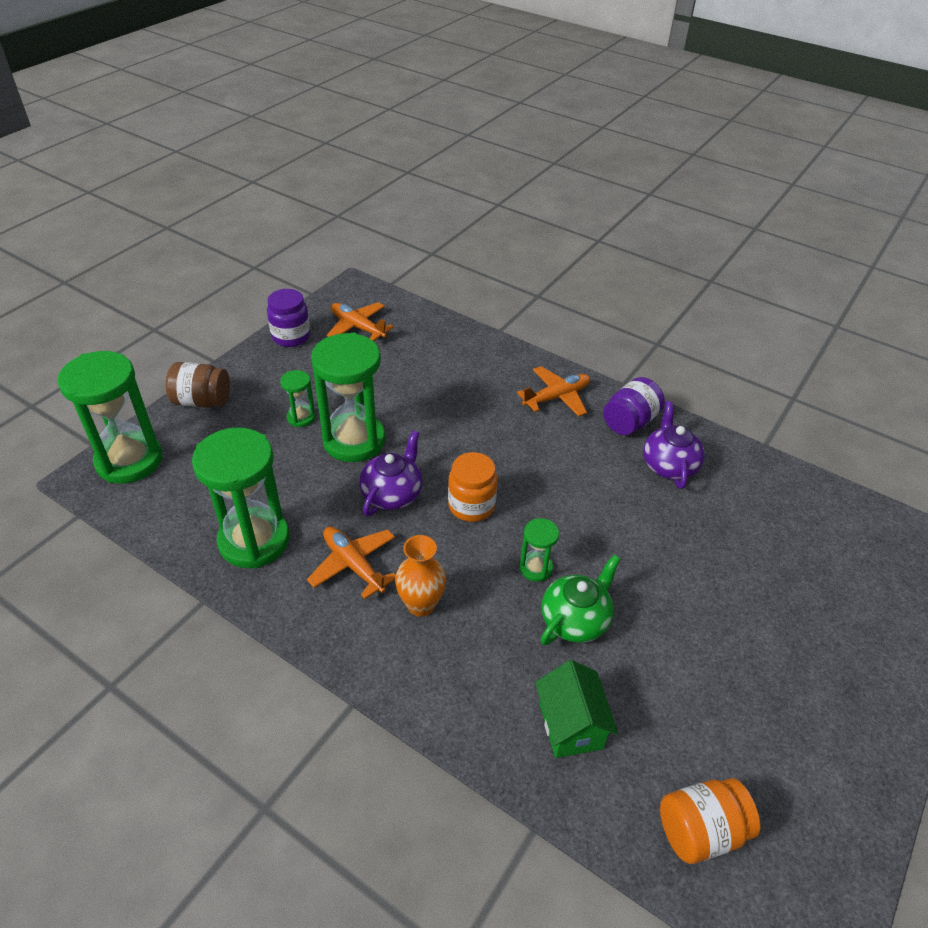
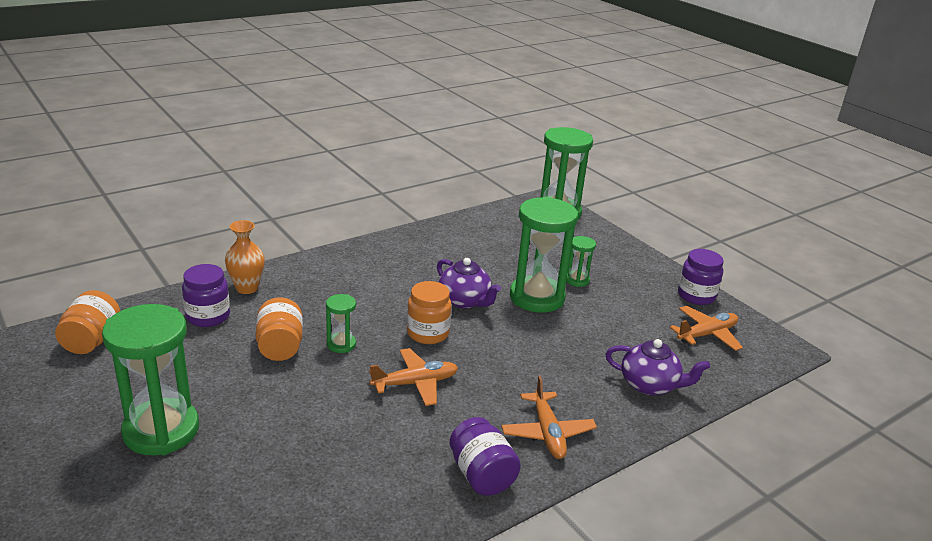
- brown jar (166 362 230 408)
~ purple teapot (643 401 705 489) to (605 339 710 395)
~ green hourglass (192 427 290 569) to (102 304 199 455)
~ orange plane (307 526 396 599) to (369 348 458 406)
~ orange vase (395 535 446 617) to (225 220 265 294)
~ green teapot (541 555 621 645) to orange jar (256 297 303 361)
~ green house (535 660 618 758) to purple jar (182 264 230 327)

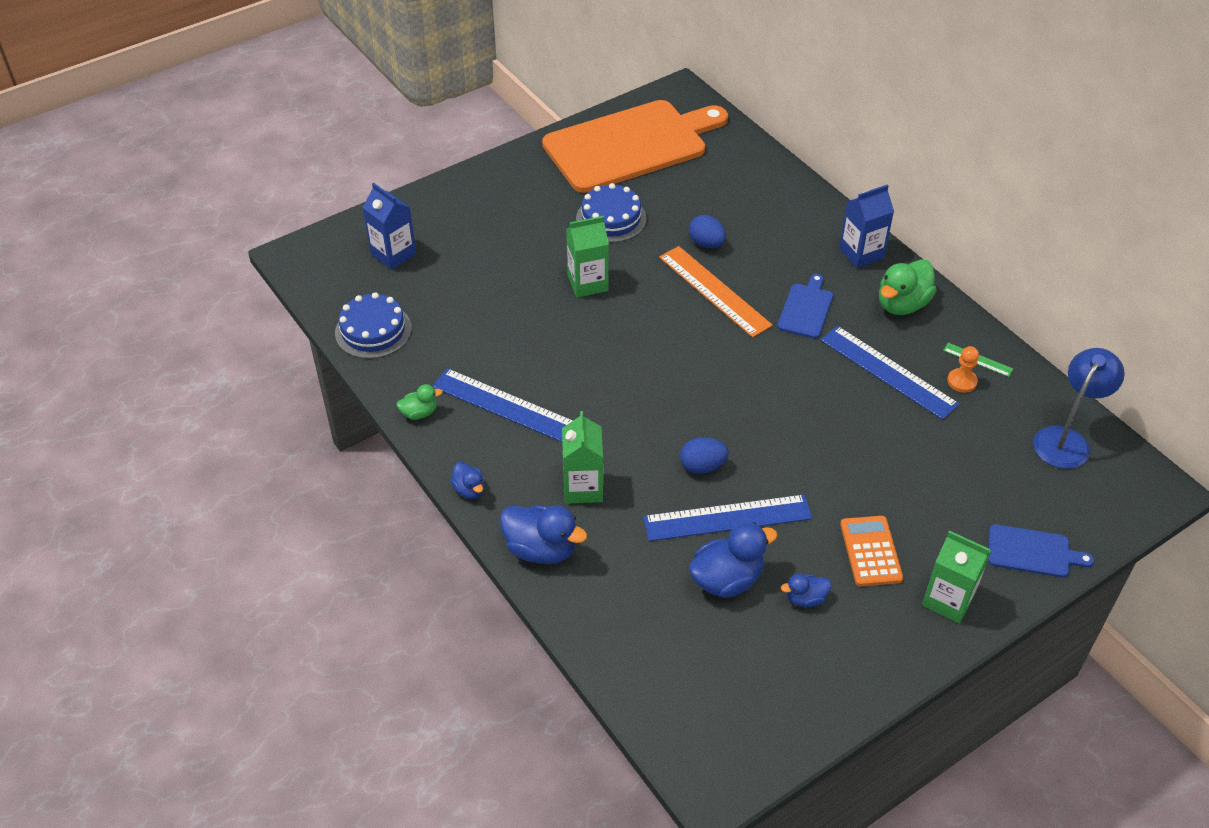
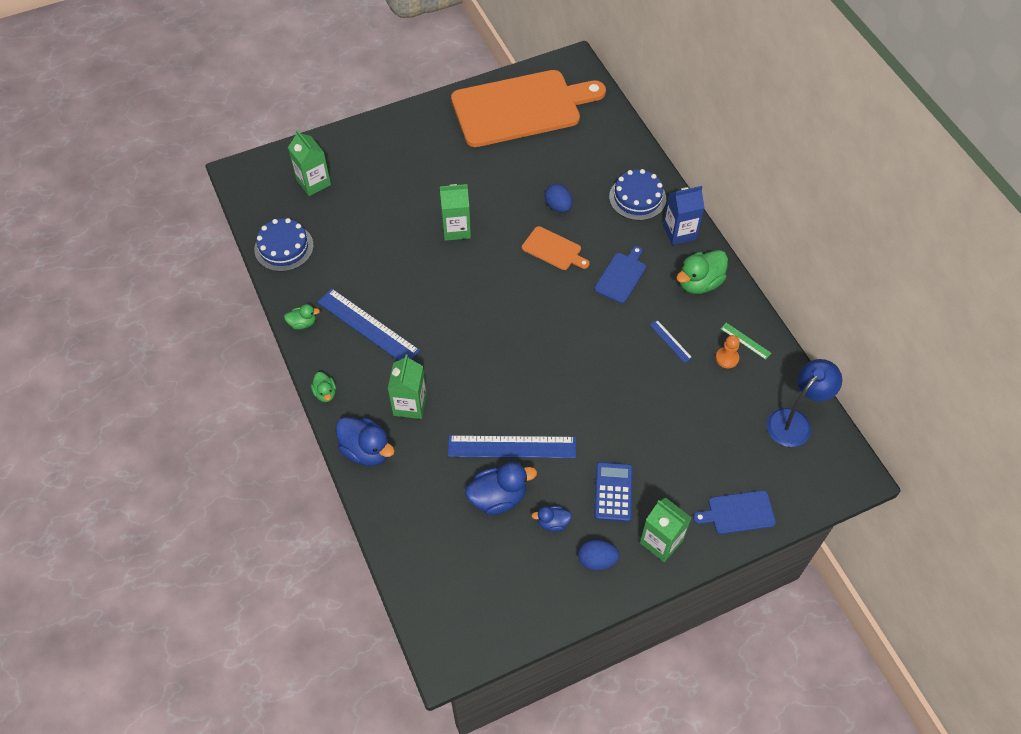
~ blue carton (362 183 416 270) to green carton (288 130 331 196)
~ blue cake (576 183 647 243) to (609 169 666 221)
~ orange ruler (659 246 773 337) to orange cutting board (522 226 590 270)
~ blue ruler (821 326 959 420) = (650 320 692 363) x0.46
~ blue egg (680 437 729 474) to (578 539 620 571)
~ blue duck (450 462 485 499) to green duck (311 372 336 402)
~ orange calculator (840 516 903 586) to blue calculator (594 462 633 522)
~ blue cutting board (988 524 1094 578) = (693 490 776 534) 150 degrees clockwise

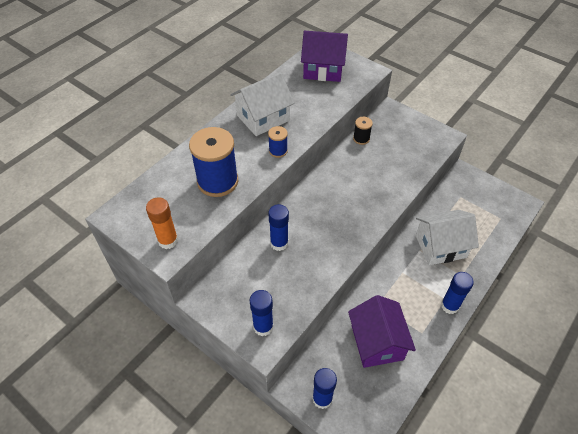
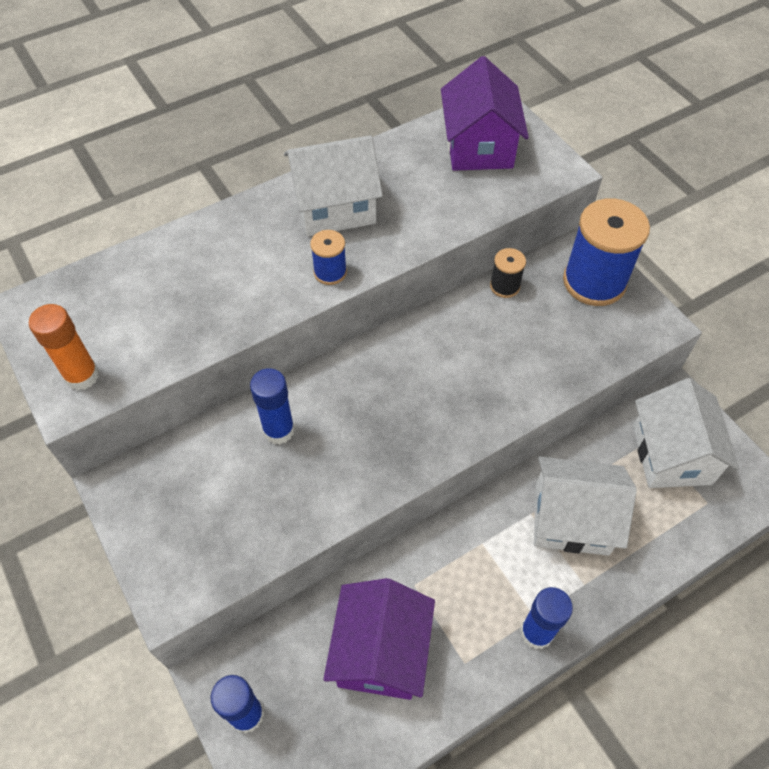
~ purple house (301 31 348 82) = (441 56 529 171) 60 degrees clockwise
~ blue spool (189 127 238 197) to (563 198 650 306)
- blue glue stick (250 290 273 336)
+ white house (633 378 740 488)

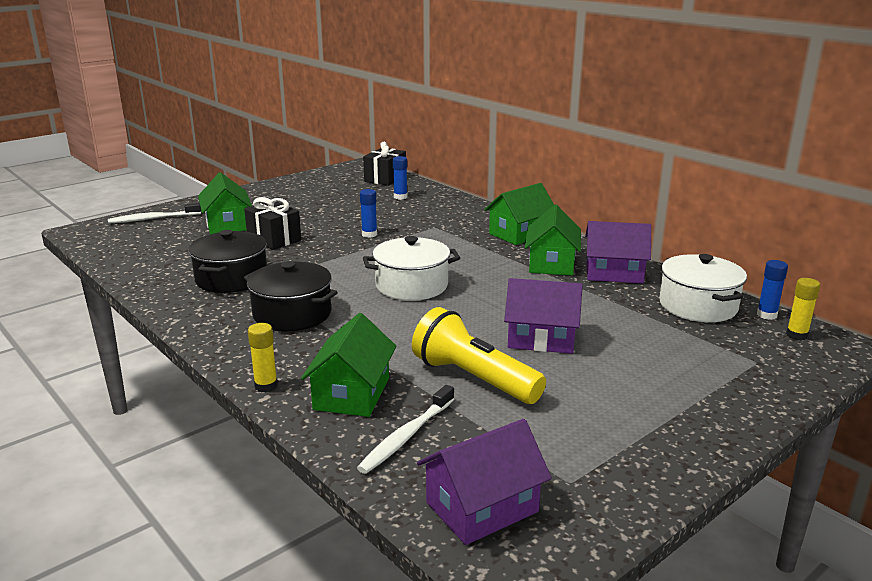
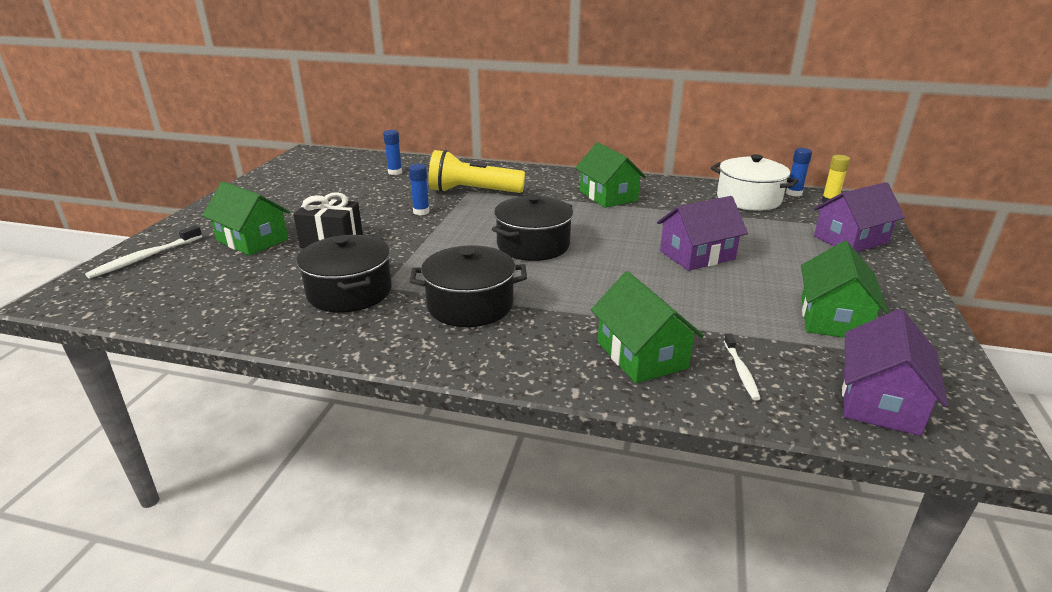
- black gift (363 142 406 186)
~ green house (484 183 554 245) to (801 241 889 338)
~ purple house (585 221 651 283) to (813 182 905 252)
~ white pot (363 236 460 301) to black pot (492 194 573 261)
~ yellow flashlight (412 307 546 404) to (429 150 525 193)
- yellow glue stick (248 323 278 392)
~ white toothbrush (357 385 454 474) = (724 334 761 401) x0.64

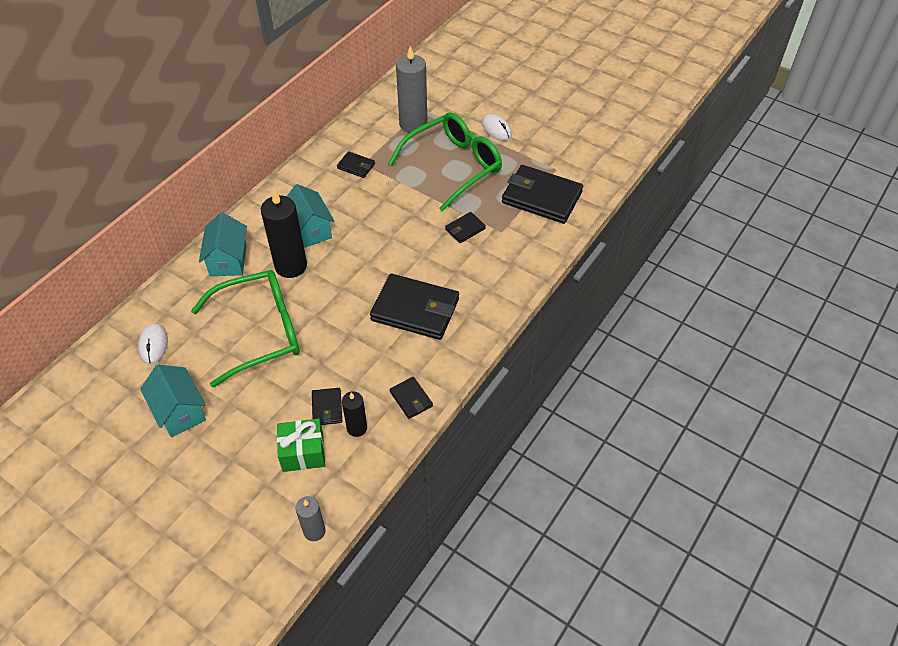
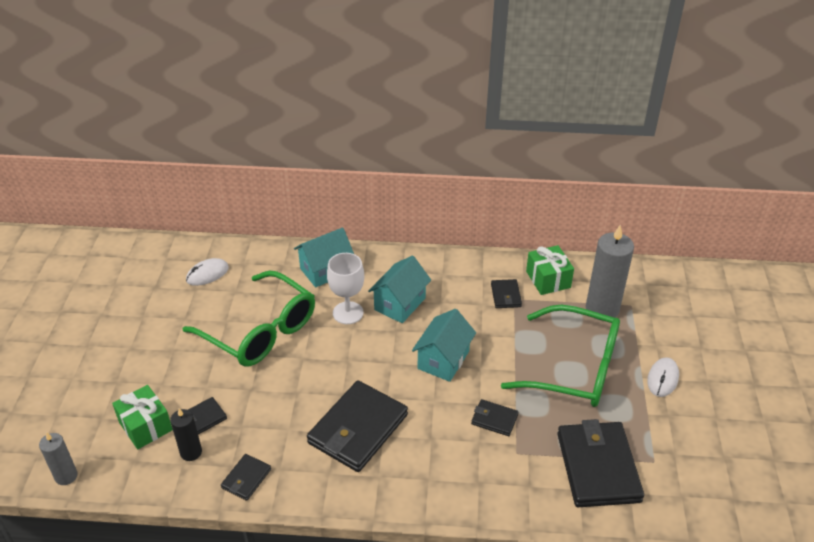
~ black candle (261 190 307 278) to white goblet (327 253 364 324)
~ black wallet (370 274 459 340) = (307 380 408 472) 45 degrees clockwise
~ turquoise house (140 365 206 437) to (412 309 476 382)
+ green gift (526 245 574 295)

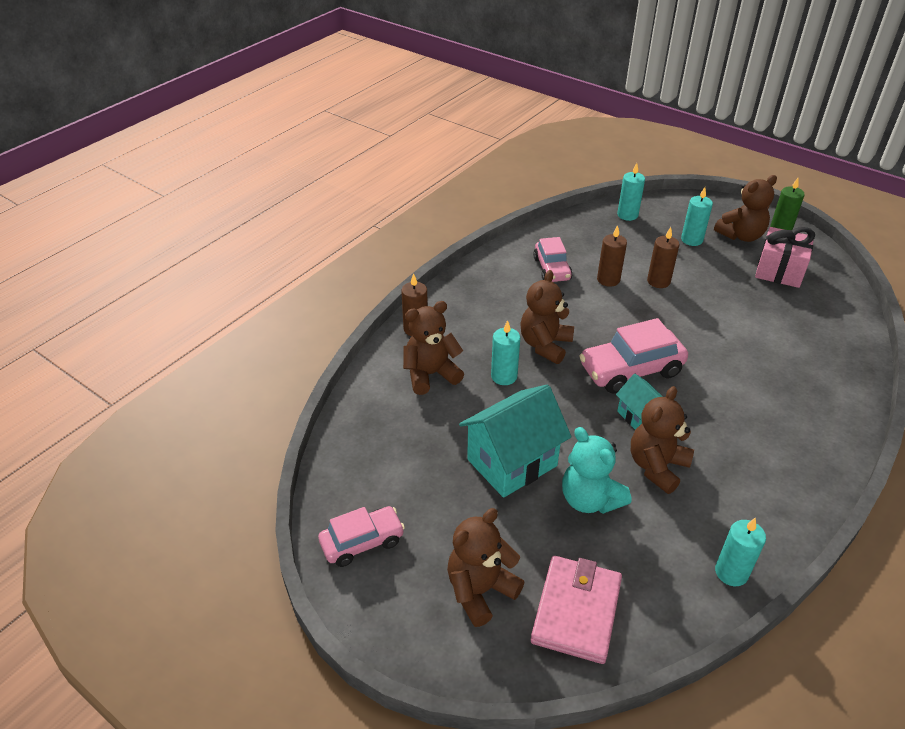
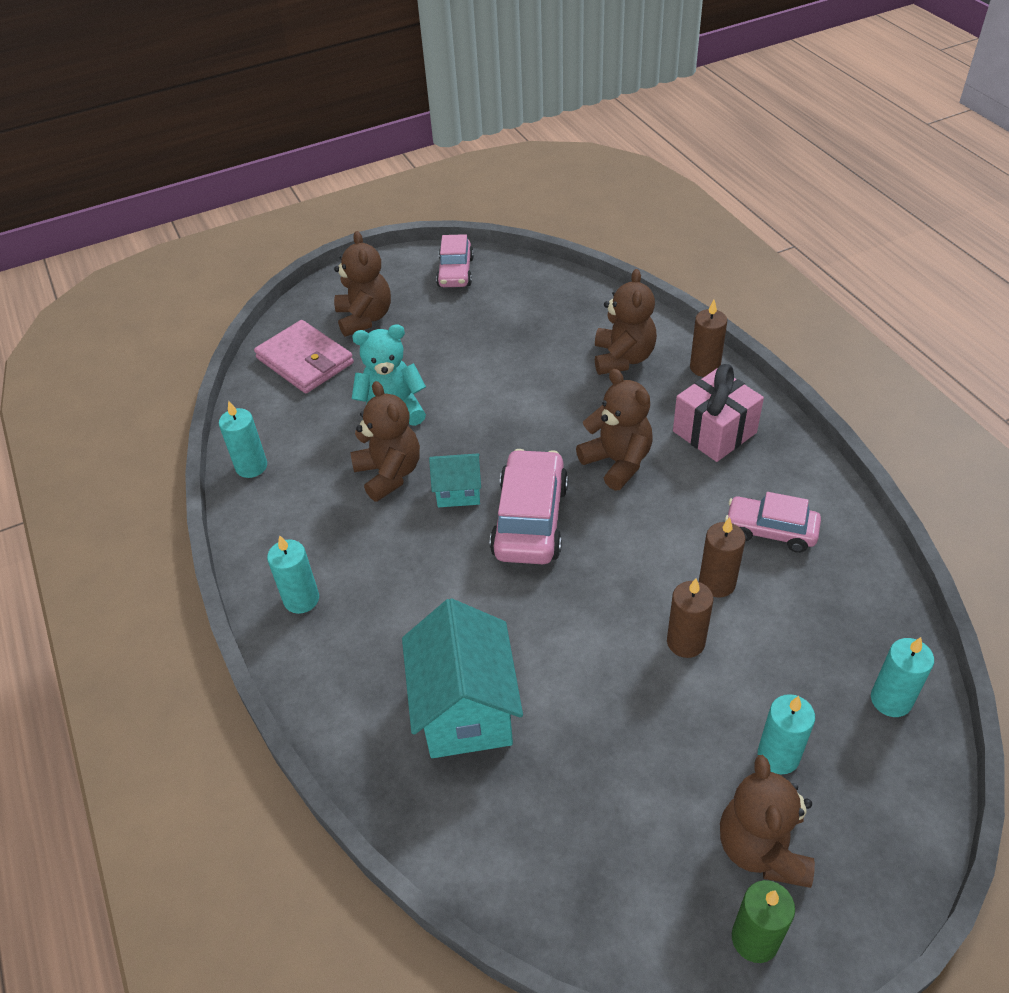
~ pink gift (755 227 815 288) to (673 364 764 462)
~ turquoise candle (491 320 520 385) to (267 535 319 614)
~ turquoise house (459 385 571 498) to (402 598 523 758)

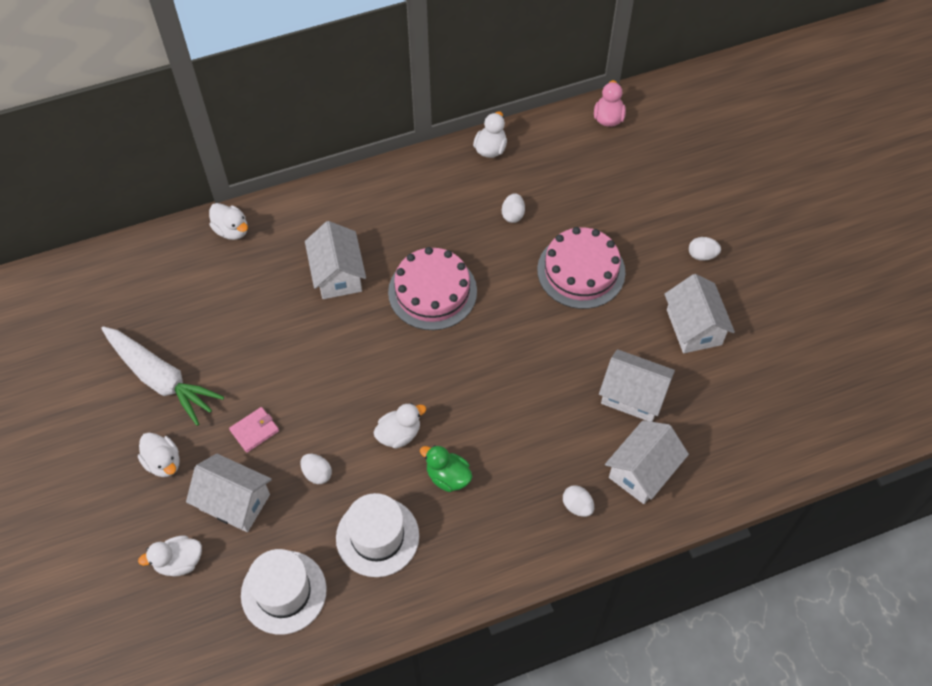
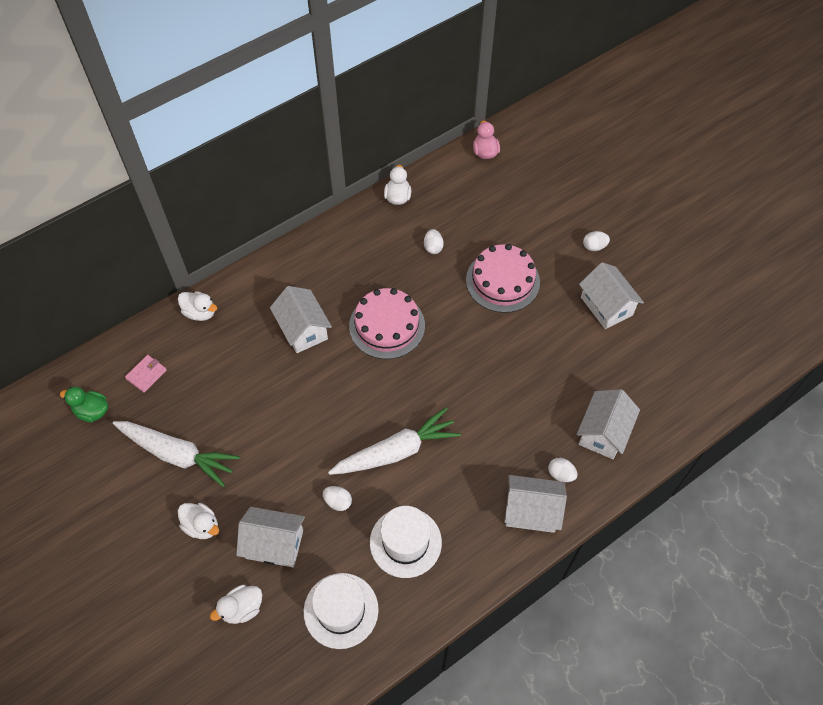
~ white house (599 349 675 422) to (504 475 567 533)
~ white duck (373 403 426 449) to white carrot (328 407 461 475)
~ pink wallet (229 407 279 453) to (125 355 167 393)
~ green duck (420 445 472 492) to (60 387 108 422)

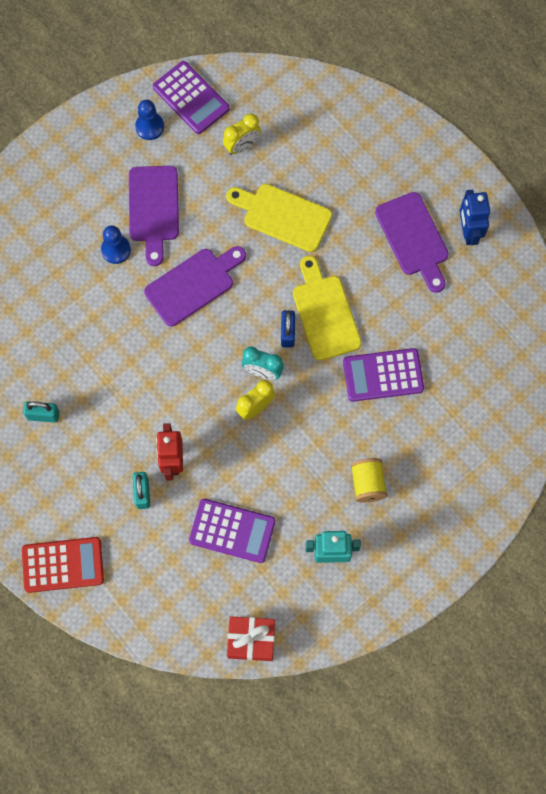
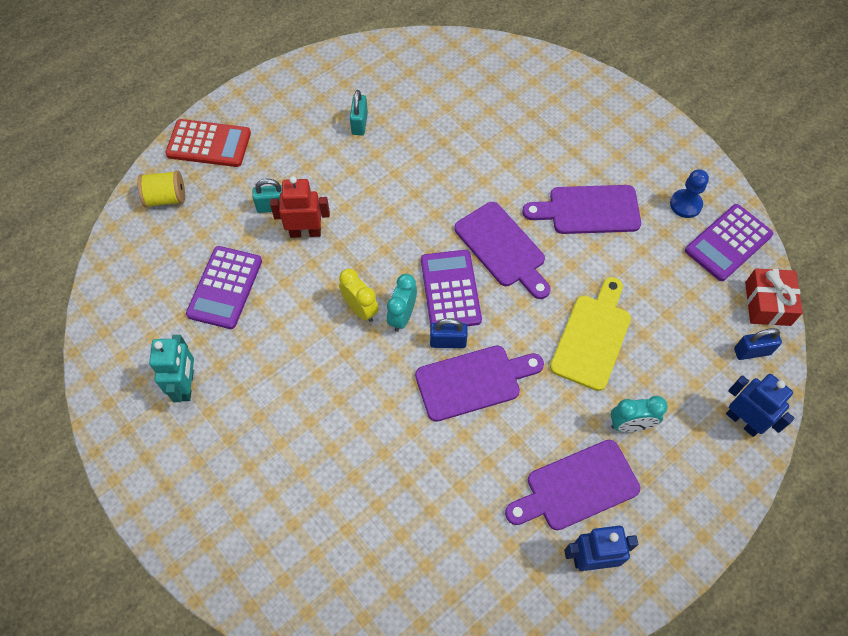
- yellow clock (223 113 261 155)
- blue pawn (101 225 131 264)
~ yellow cutting board (293 256 361 361) to purple cutting board (415 345 544 422)
~ purple calculator (343 348 424 402) to (421 250 482 326)
~ yellow spool (350 458 388 503) to (137 170 185 208)
~ red calculator (22 537 104 593) = (165 119 251 167) 75 degrees counterclockwise
~ red gift (227 616 275 661) to (745 269 803 326)
+ blue padlock (734 328 782 360)
+ blue robot (726 374 794 437)
+ turquoise clock (611 396 668 432)

